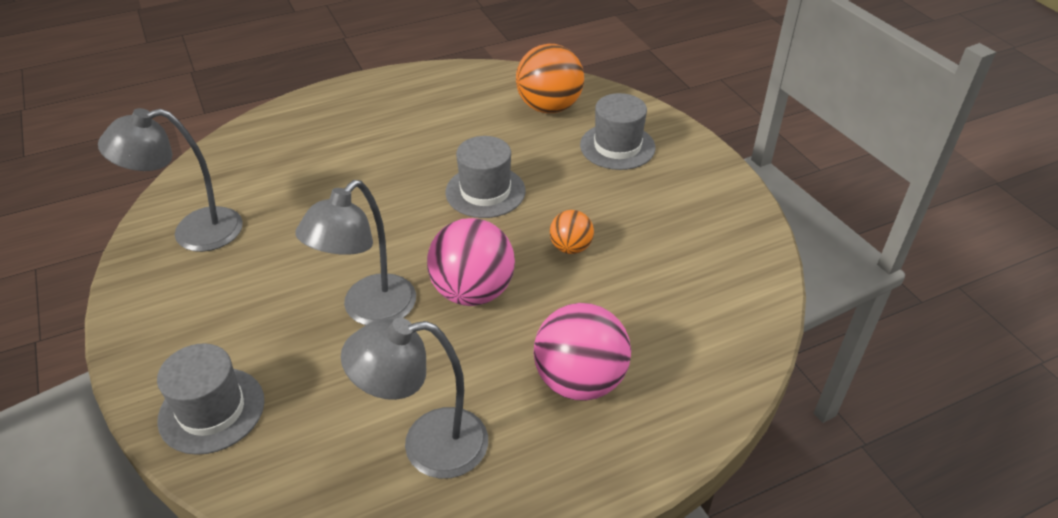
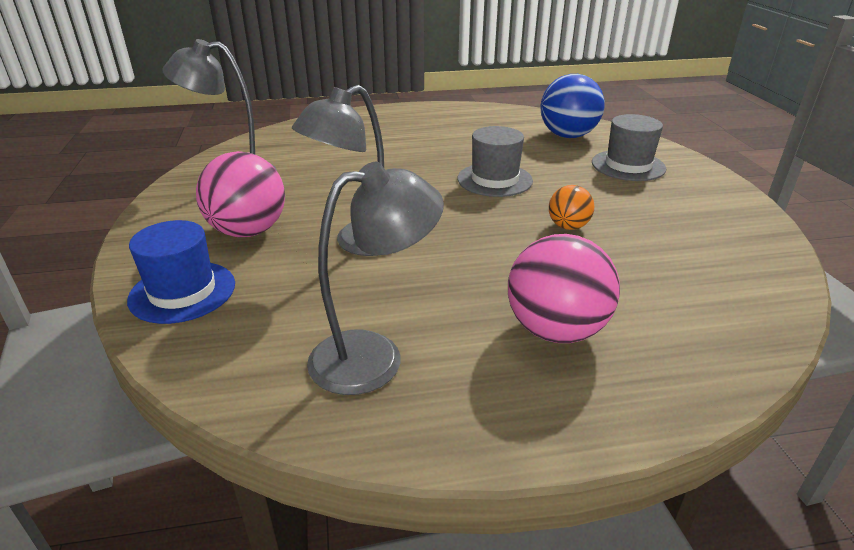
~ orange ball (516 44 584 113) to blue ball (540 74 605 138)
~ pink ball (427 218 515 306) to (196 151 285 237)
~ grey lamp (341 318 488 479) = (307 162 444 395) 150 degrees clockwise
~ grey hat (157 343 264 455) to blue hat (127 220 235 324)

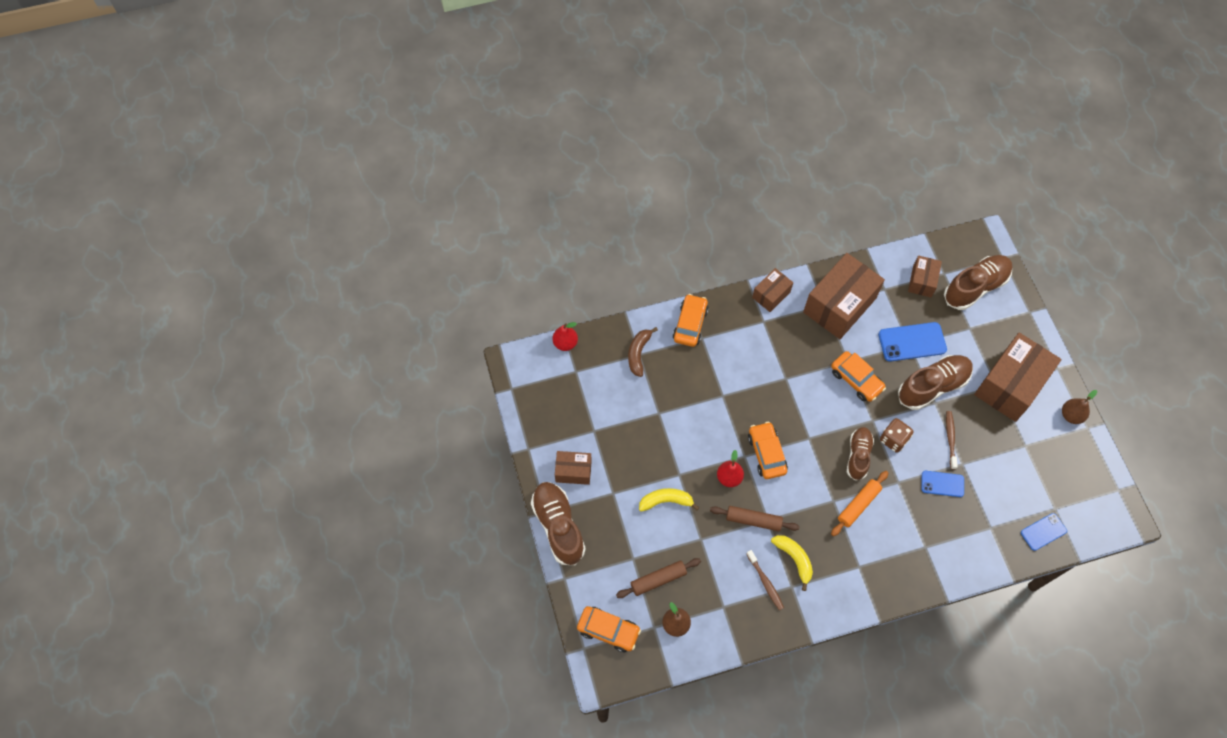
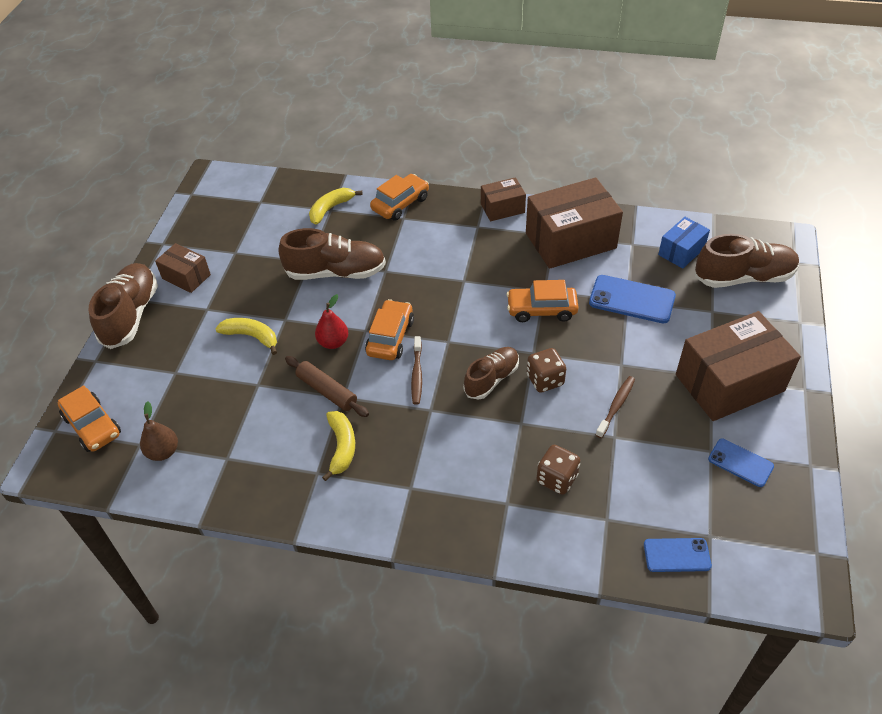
~ brown box (908 255 942 297) to blue box (658 217 710 269)
- red pear (552 322 578 351)
~ brown banana (628 327 658 377) to yellow banana (309 188 363 225)
~ orange car (831 351 886 402) = (506 280 579 322) 105 degrees clockwise
~ brown shoe (898 355 973 410) to (278 228 386 280)
- brown pear (1062 390 1097 424)
- orange rolling pin (831 471 888 536)
~ blue phone (921 471 964 497) to (708 439 774 487)
~ brown toothbrush (747 550 784 610) to (411 336 422 405)
- brown rolling pin (616 558 701 598)
+ brown dice (537 445 580 495)

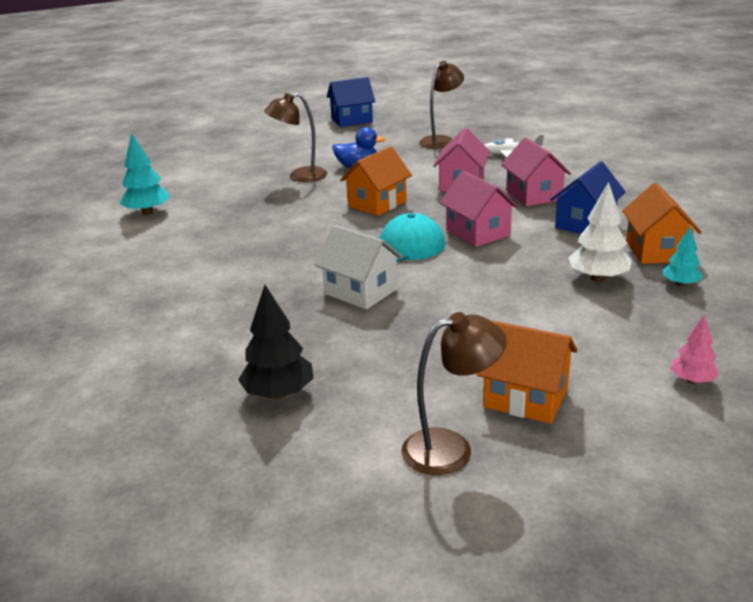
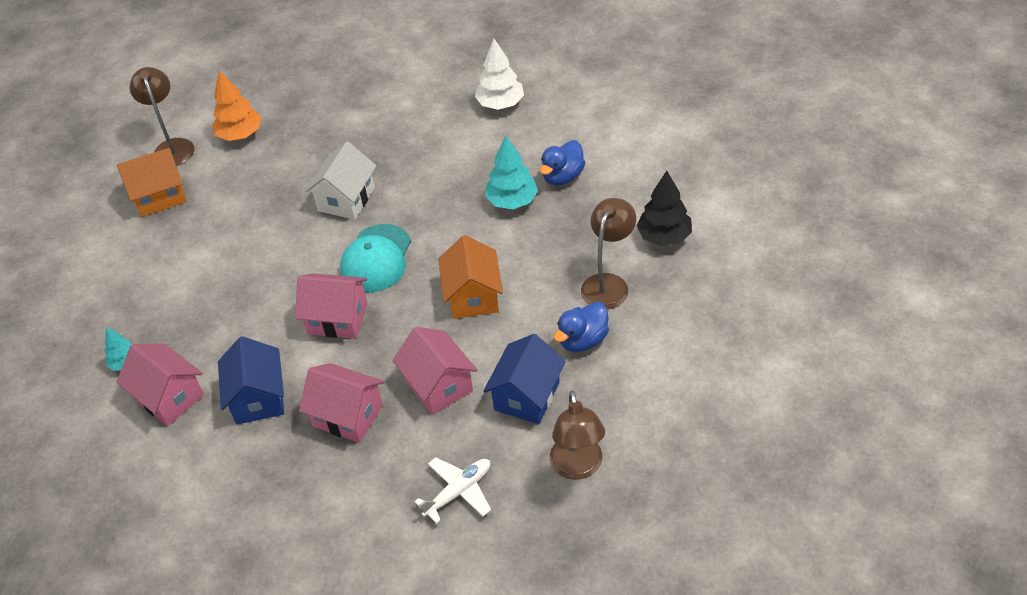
~ blue house (327 77 375 127) to (483 334 566 424)
~ turquoise tree (120 133 170 215) to (485 135 538 209)
~ white tree (569 182 632 282) to (475 39 524 110)
~ orange house (622 183 702 264) to pink house (116 343 204 426)
~ white house (315 225 404 310) = (305 141 377 220) 60 degrees counterclockwise
~ black tree (238 285 314 399) to (636 171 692 246)
~ brown lamp (401 312 507 475) = (129 67 194 166) 135 degrees clockwise
- pink tree (670 315 719 384)
+ orange tree (212 71 261 141)
+ blue duck (540 140 585 186)

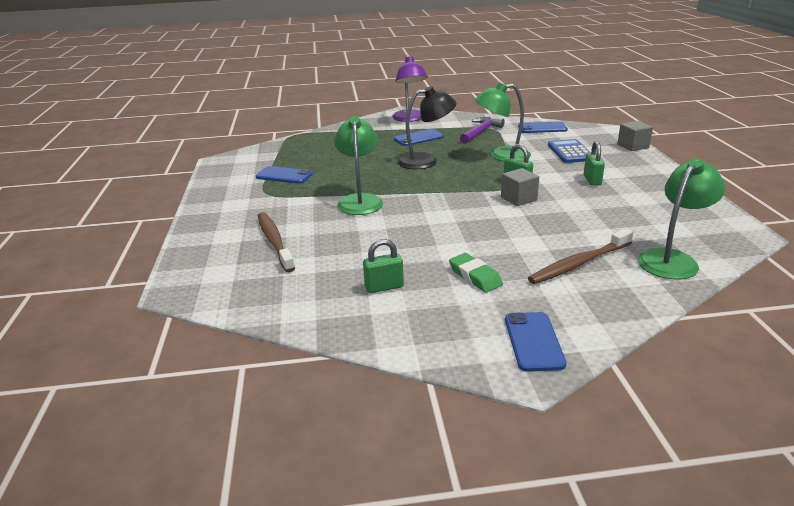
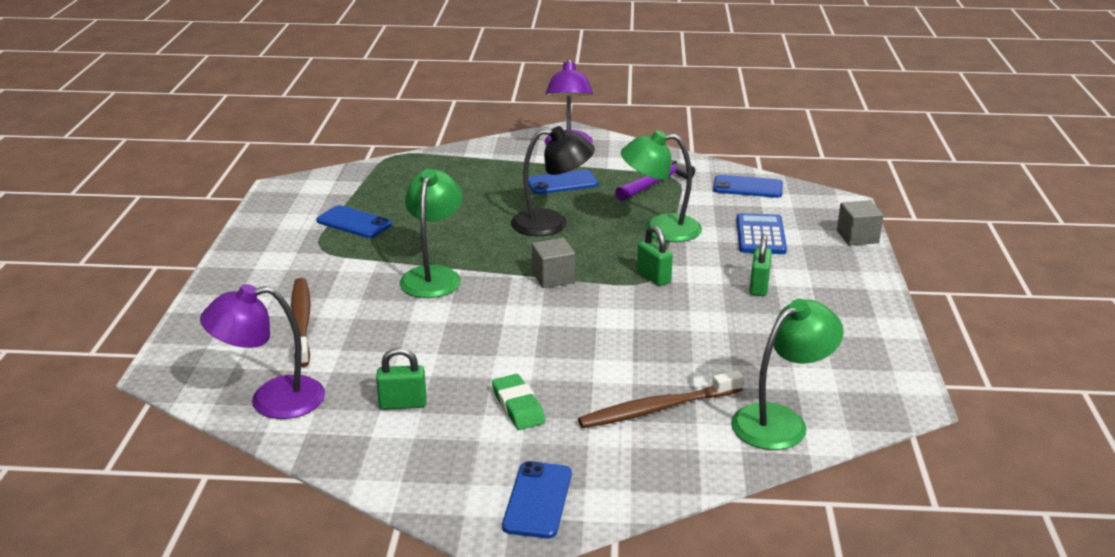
~ grey cube (501 168 539 206) to (532 238 575 288)
+ purple lamp (200 284 325 419)

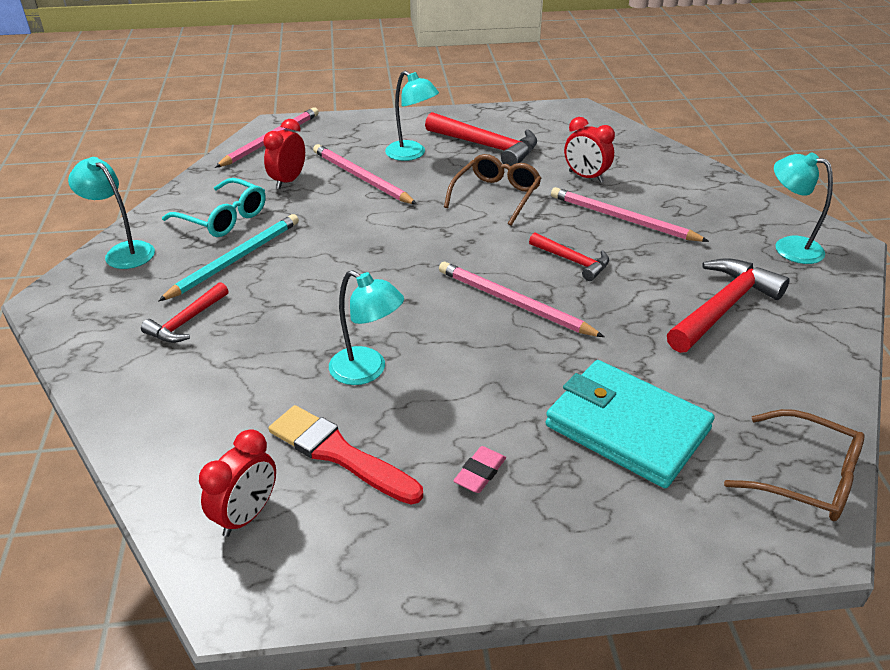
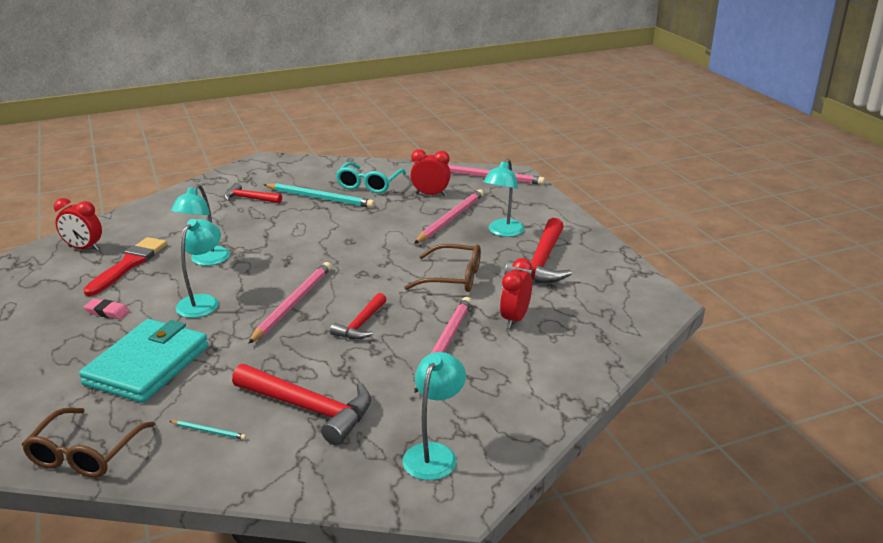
~ turquoise lamp (68 157 155 269) to (176 219 221 318)
+ turquoise pencil (170 420 246 440)

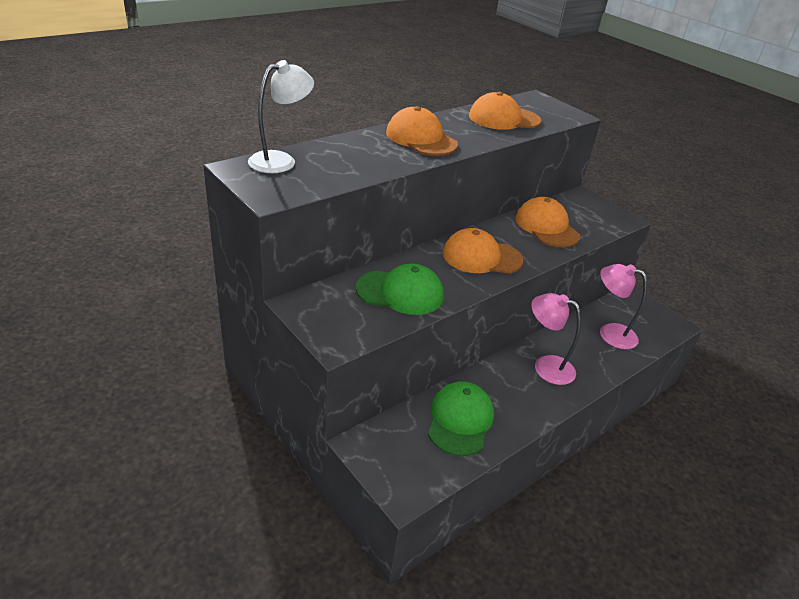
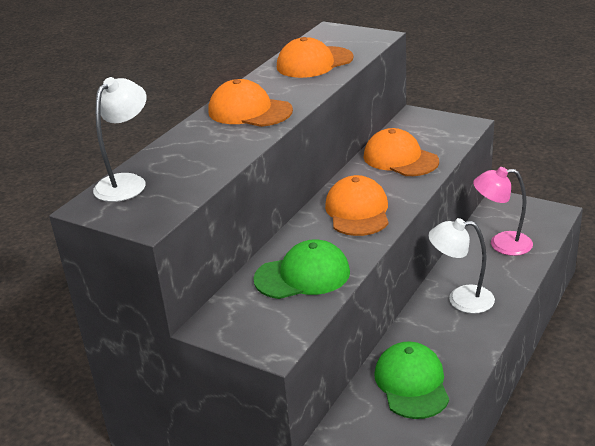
~ orange cap (443 228 523 274) = (325 175 388 236) 105 degrees clockwise
~ pink lamp (531 293 581 385) to white lamp (428 218 495 314)

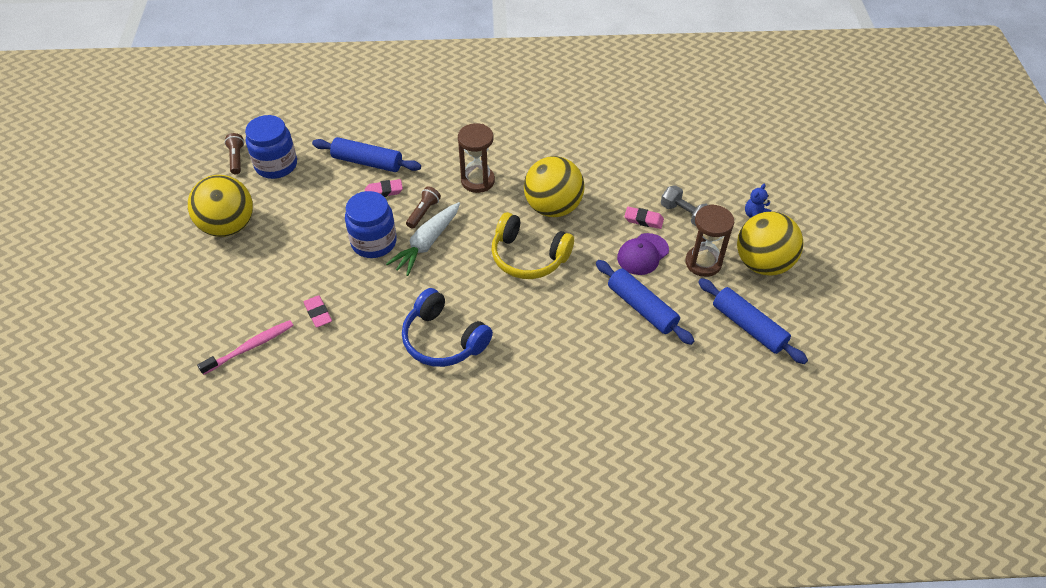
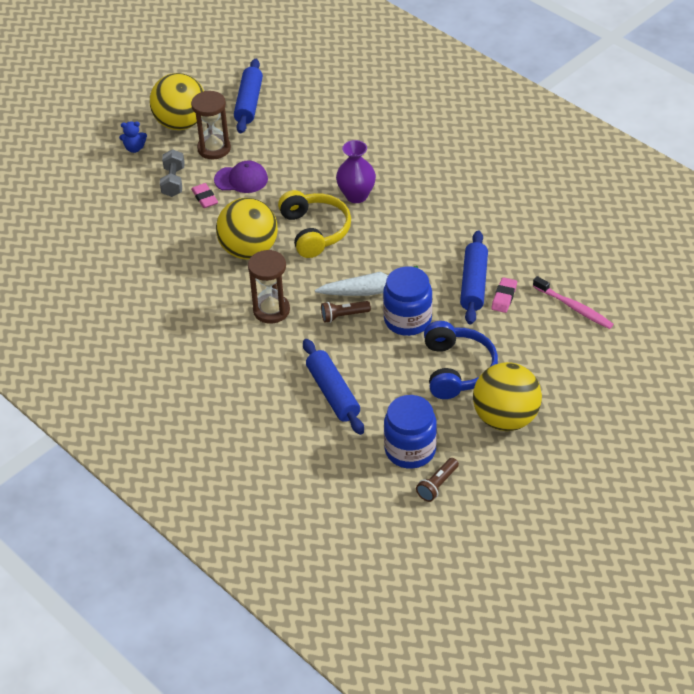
- pink eraser (365 179 403 197)
~ blue rolling pin (596 260 694 345) to (460 230 488 325)
~ blue headphones (402 288 493 367) to (424 321 498 399)
~ pink toothbrush (197 320 294 375) = (533 276 614 329) 150 degrees counterclockwise
+ purple vase (336 140 376 203)

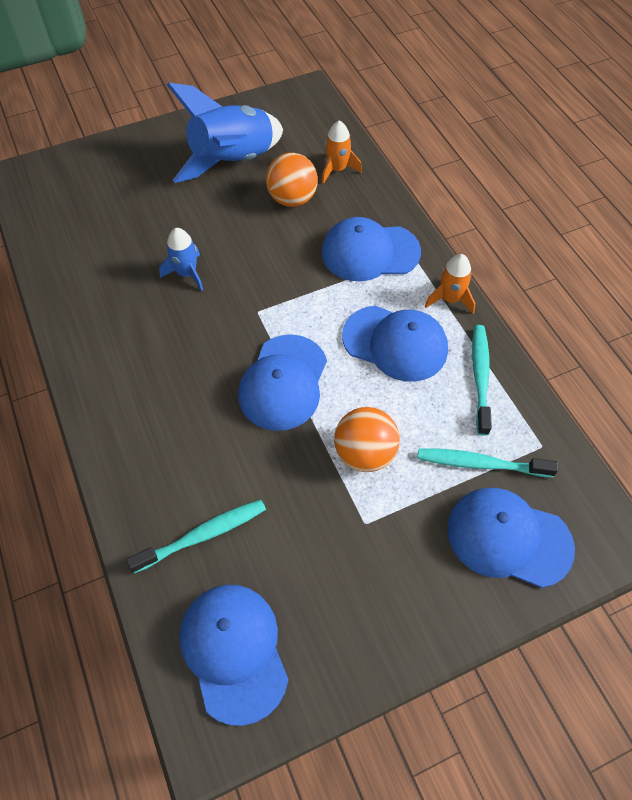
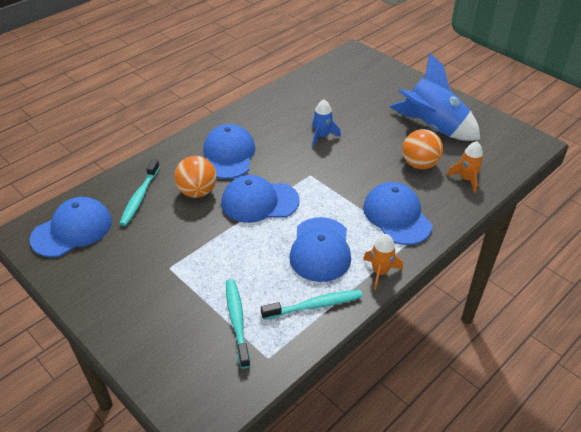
~ orange ball (334 407 400 472) to (174 156 217 198)
~ blue cap (447 488 575 588) to (204 124 255 179)
~ turquoise toothbrush (126 500 266 573) = (119 159 160 226) 60 degrees clockwise

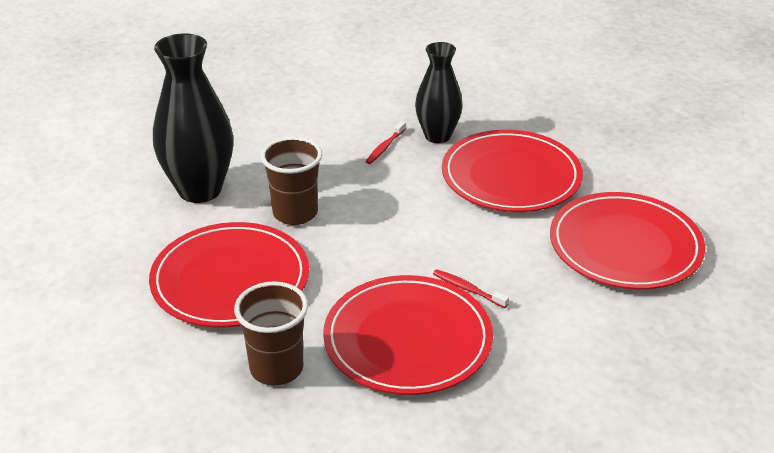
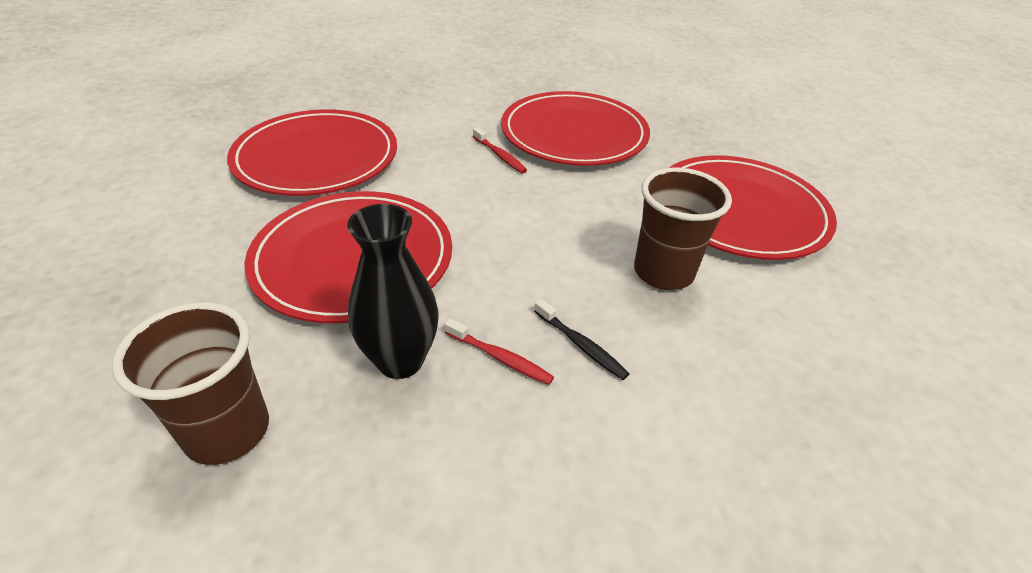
- black vase (153 34 233 203)
~ red toothbrush (365 121 406 164) = (445 318 554 385) 75 degrees clockwise
~ brown cup (234 281 308 386) to (112 302 269 465)
+ black toothbrush (534 299 630 380)

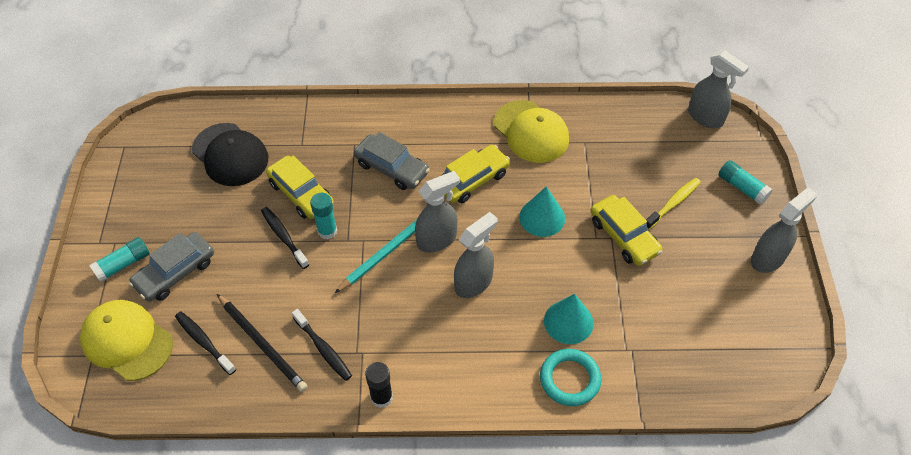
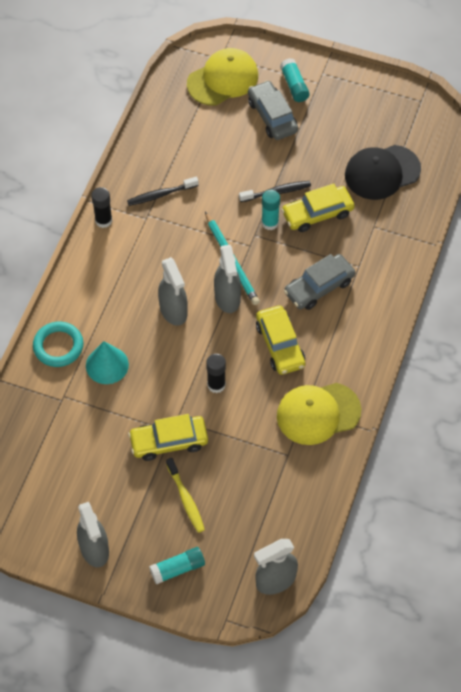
~ turquoise cone (519 186 565 237) to black glue stick (206 354 226 393)
- black pencil (217 294 308 392)
- black toothbrush (175 311 236 375)

